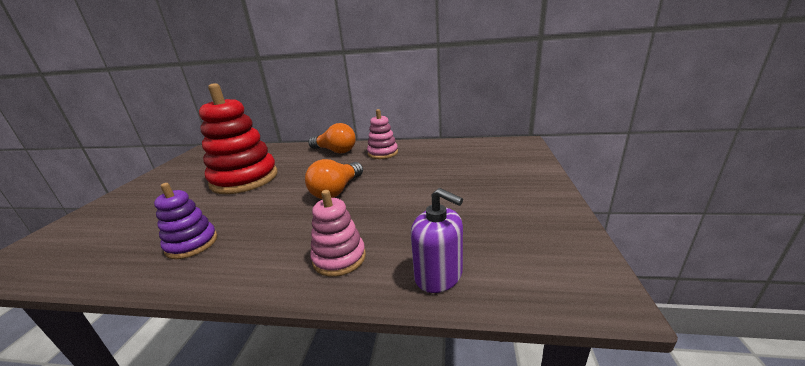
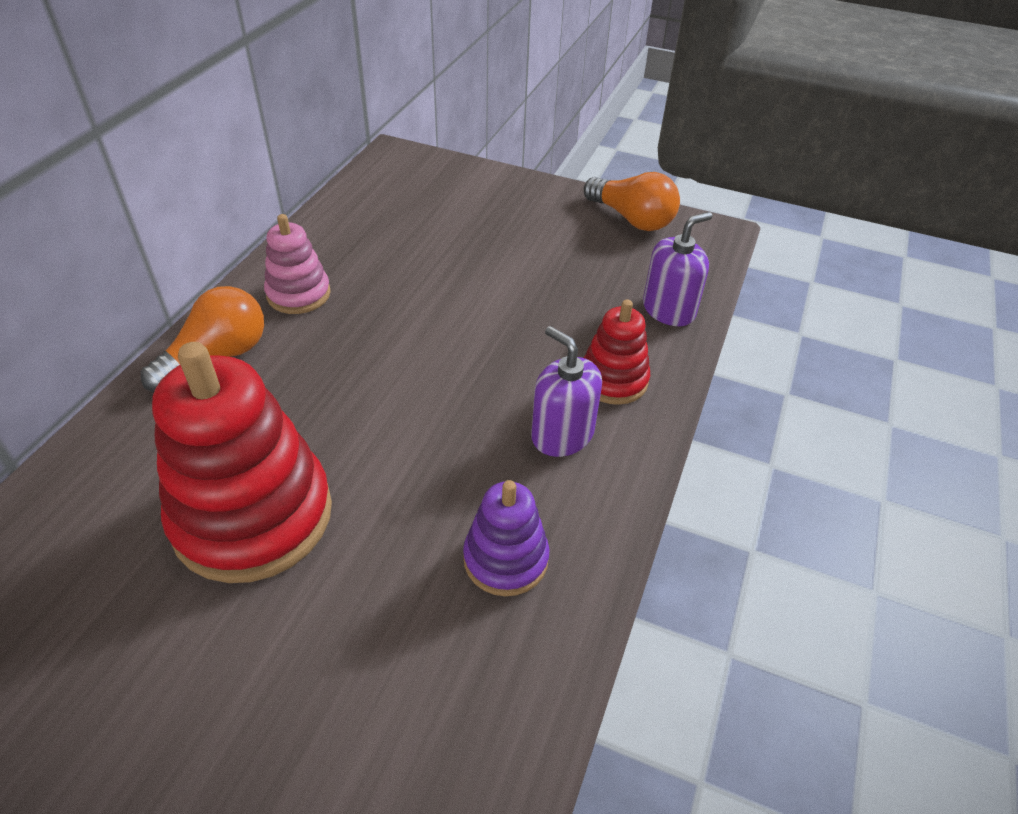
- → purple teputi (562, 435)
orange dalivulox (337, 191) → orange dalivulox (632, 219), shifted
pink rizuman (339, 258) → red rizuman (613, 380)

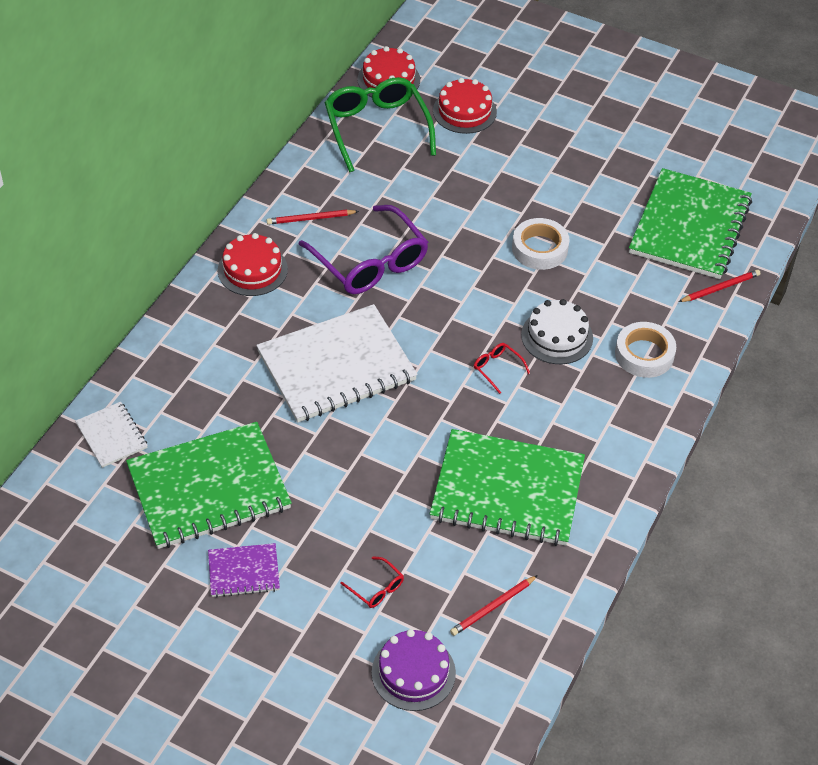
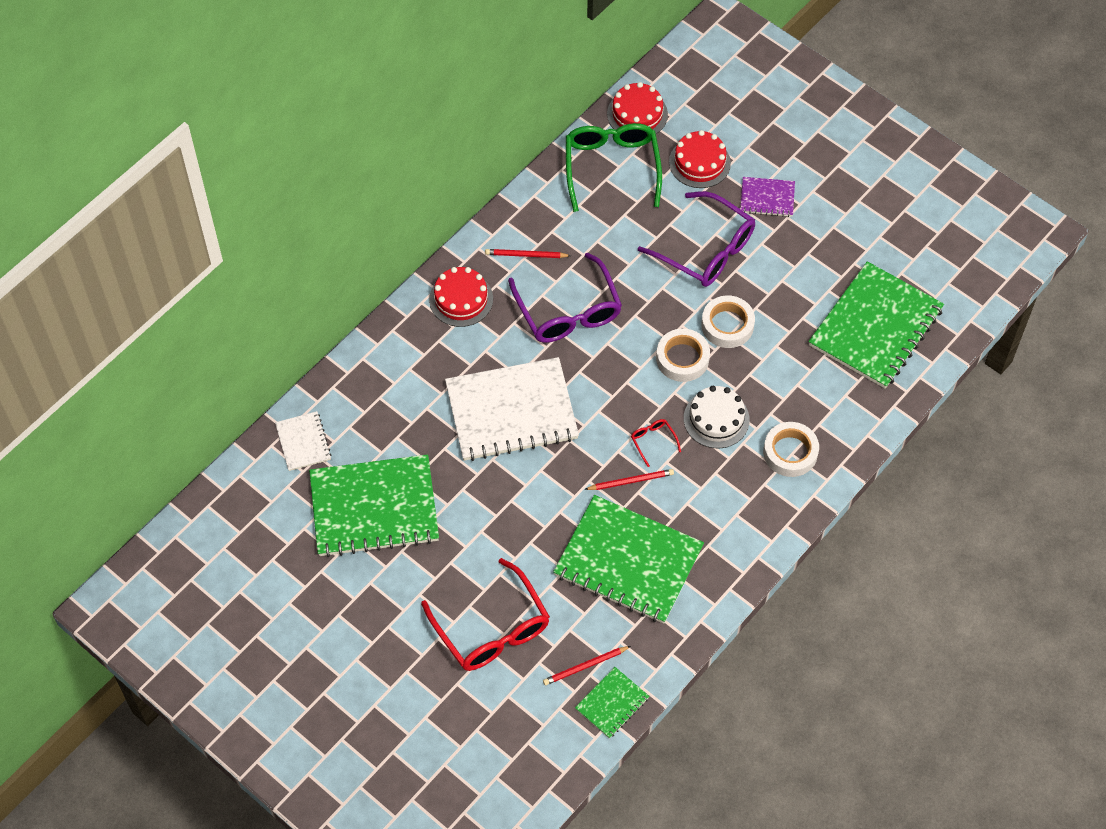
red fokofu (377, 588) → red fokofu (492, 629), x2.41
- → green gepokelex (612, 703)
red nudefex (720, 288) → red nudefex (631, 481), shifted
- → purple fokofu (707, 250)
- → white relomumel (682, 358)
purple gepokelex (243, 571) → purple gepokelex (767, 198), shifted
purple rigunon (413, 672) → -

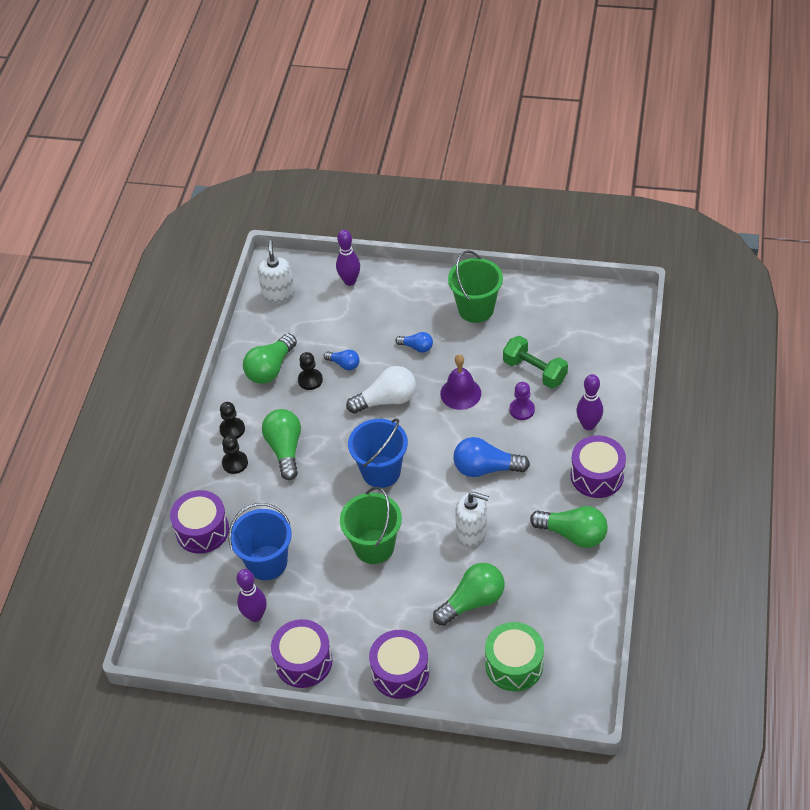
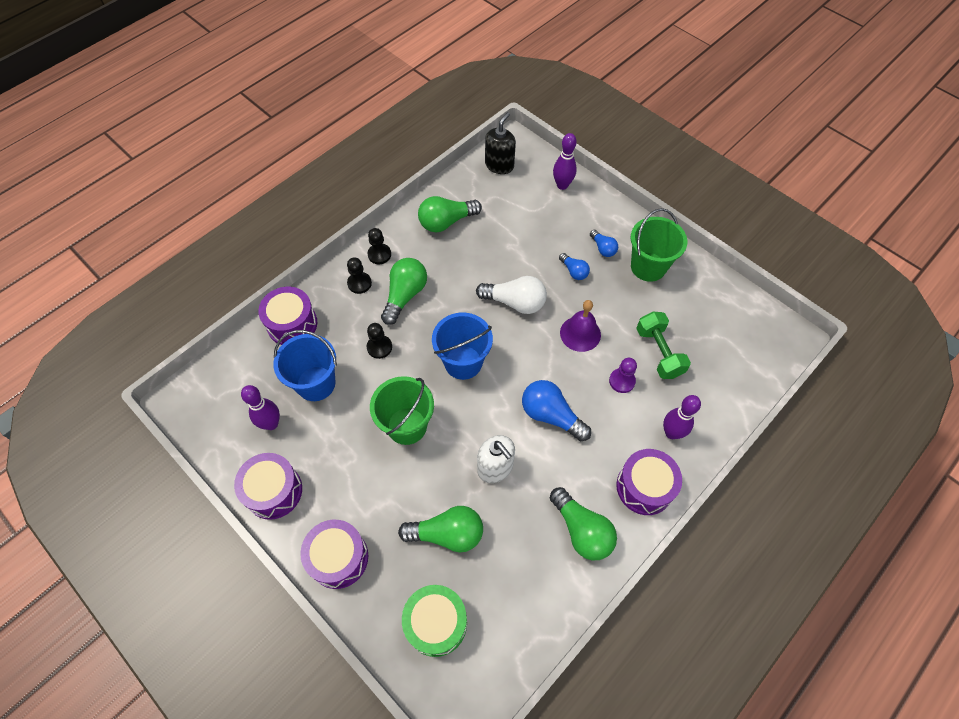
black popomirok (310, 380) → black popomirok (379, 347), shifted
white teputi (278, 294) → black teputi (499, 165)
blue dalivulox (344, 364) → blue dalivulox (603, 248), shifted

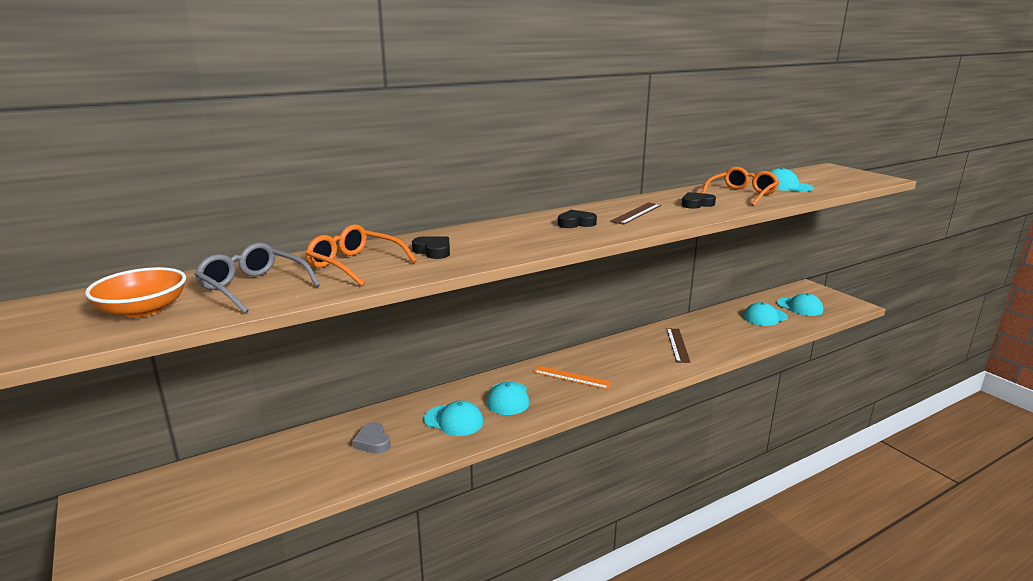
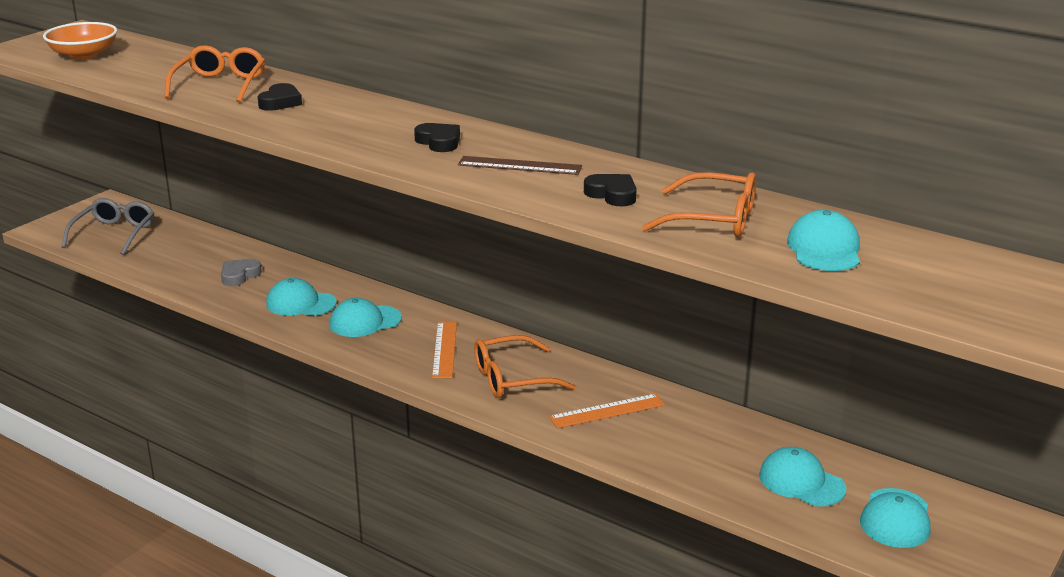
grey fokofu (254, 287) → grey fokofu (114, 234), shifted
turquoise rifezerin (454, 420) → turquoise rifezerin (300, 303), 105 degrees clockwise
- → orange fokofu (513, 379)
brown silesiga (678, 345) → orange silesiga (607, 411)

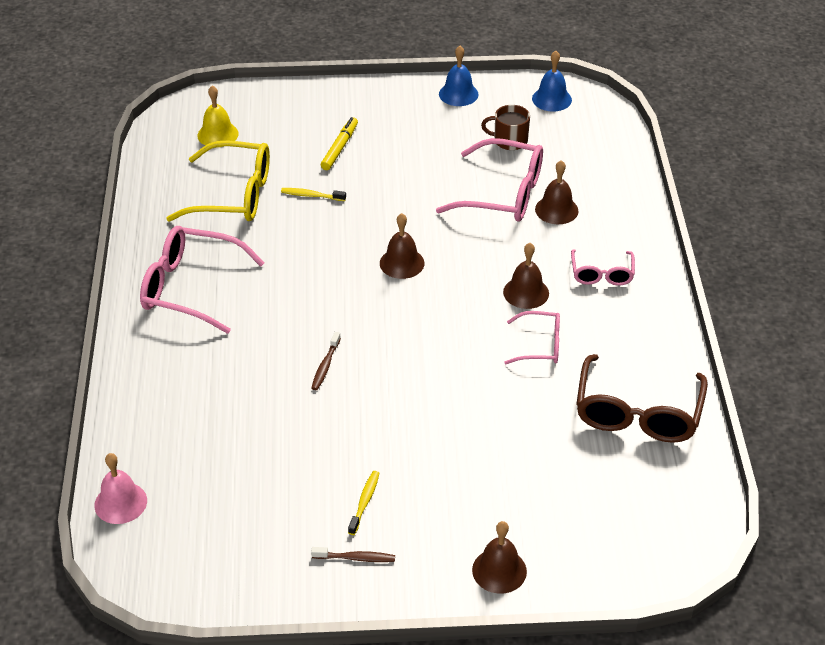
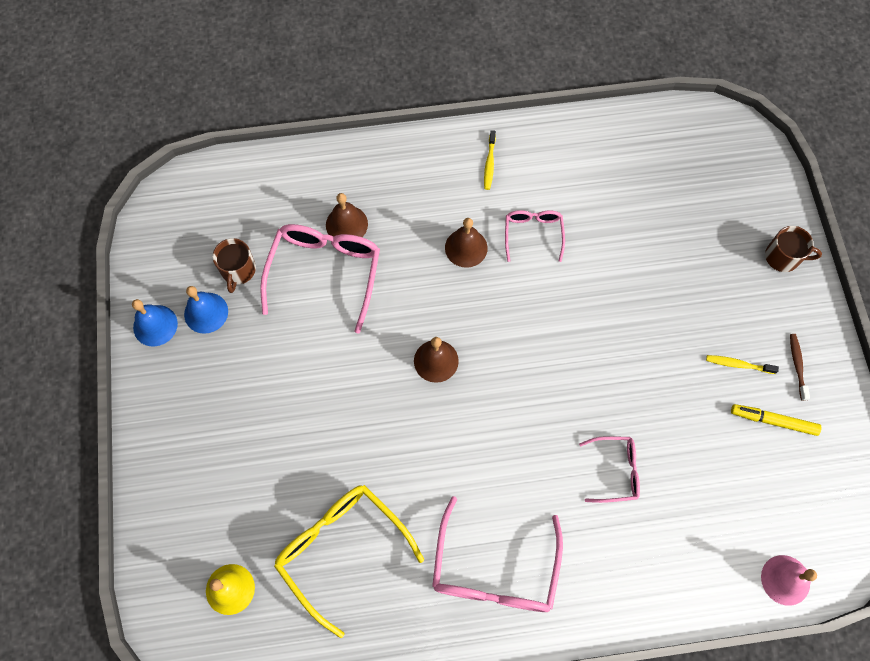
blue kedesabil (551, 99) → blue kedesabil (206, 312), shifted
yellow fokofu (234, 195) → yellow fokofu (341, 549), 45 degrees counterclockwise
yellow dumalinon (311, 195) → yellow dumalinon (489, 164), shifted
pink fokofu (602, 274) → pink fokofu (615, 471), shifted
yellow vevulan (340, 148) → yellow vevulan (773, 421), shifted
brown kedesabil (499, 570) → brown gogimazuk (783, 257)
brown dumalinon (325, 366) → -
brown fokofu (637, 413) → -

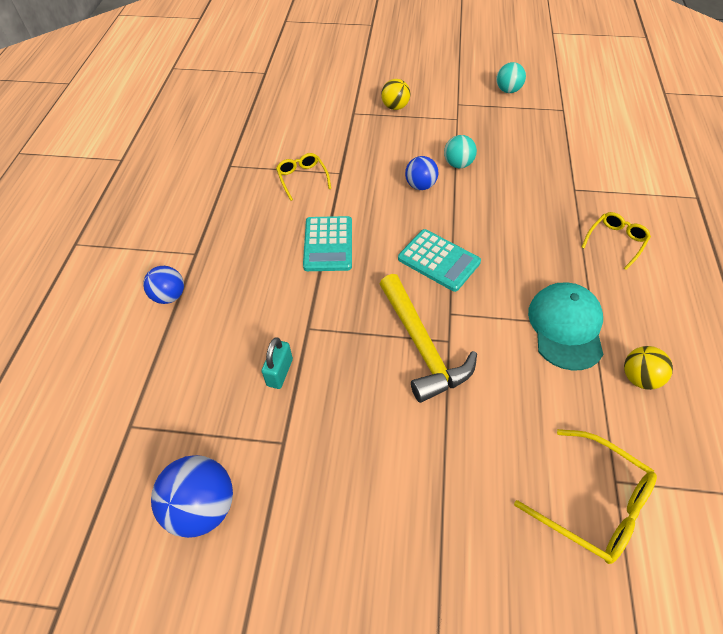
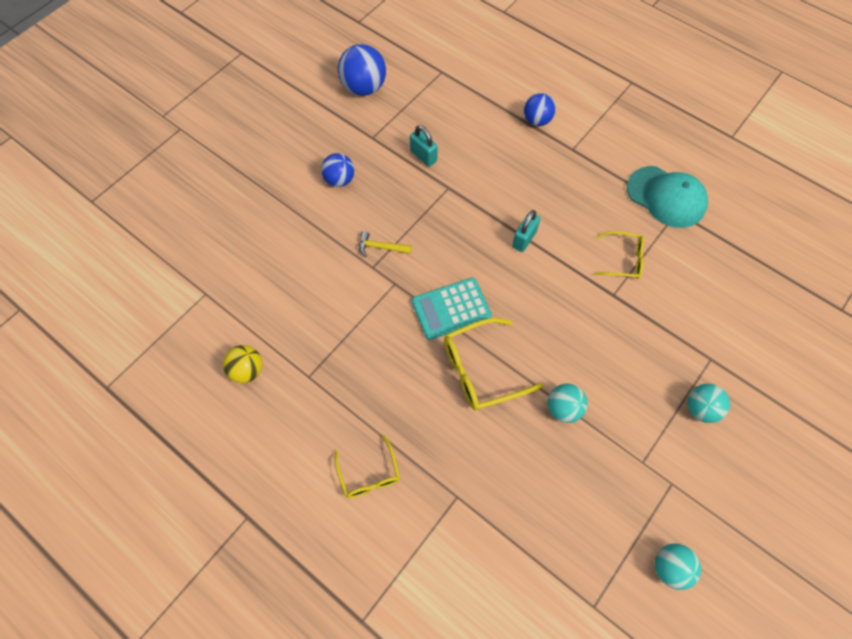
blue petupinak (420, 185) → blue petupinak (339, 180), shifted
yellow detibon (422, 346) → yellow detibon (380, 247), x0.44
yellow fokofu (594, 503) → yellow fokofu (480, 370), shifted
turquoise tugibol (328, 244) → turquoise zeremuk (524, 239)
turquoise rifezerin (566, 327) → turquoise rifezerin (666, 197), shifted
yellow petupinak (395, 107) → turquoise petupinak (700, 408)

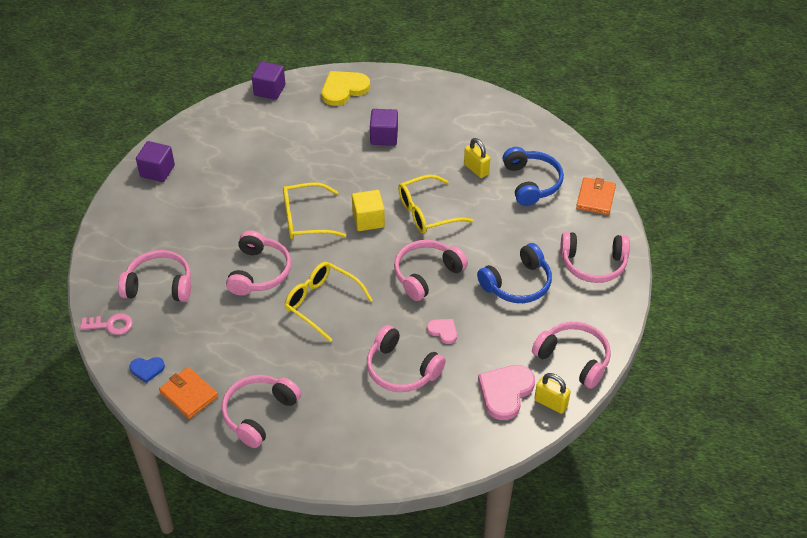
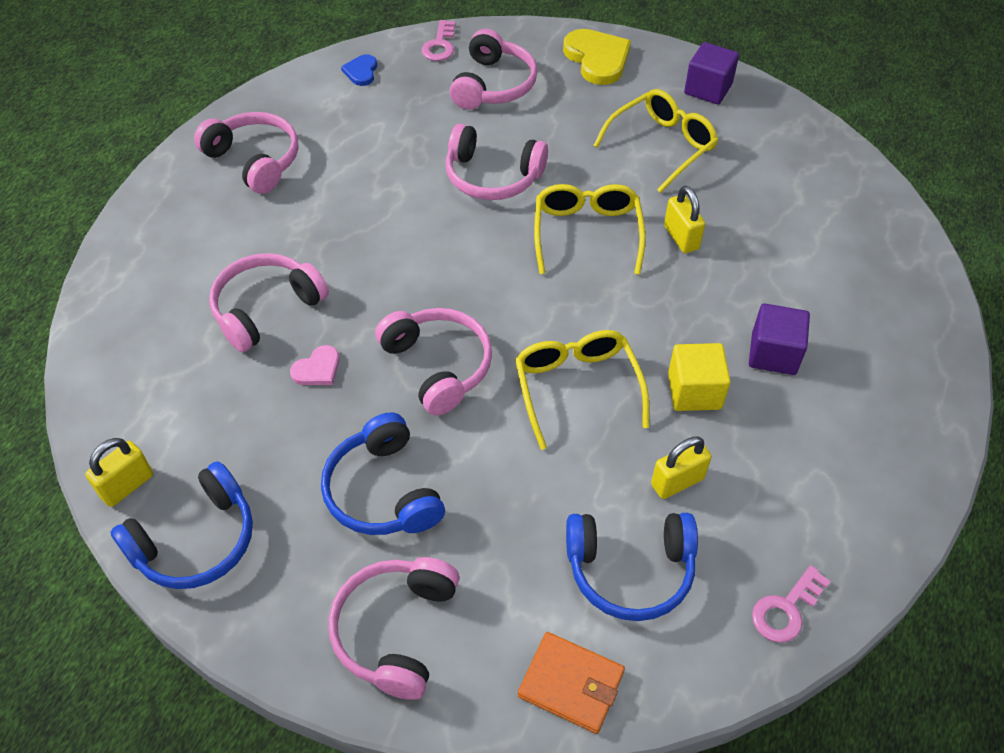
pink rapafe (574, 359) → blue rapafe (196, 540)
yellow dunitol (344, 89) → yellow dunitol (597, 59), shifted
yellow fokofu (321, 303) → yellow fokofu (662, 145), shifted
- → yellow zeremuk (681, 237)
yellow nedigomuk (368, 220) → yellow nedigomuk (694, 391), shifted
- → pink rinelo (786, 609)
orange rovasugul (189, 394) → -
purple nedigomuk (269, 90) → -
pink dunitol (505, 392) → -

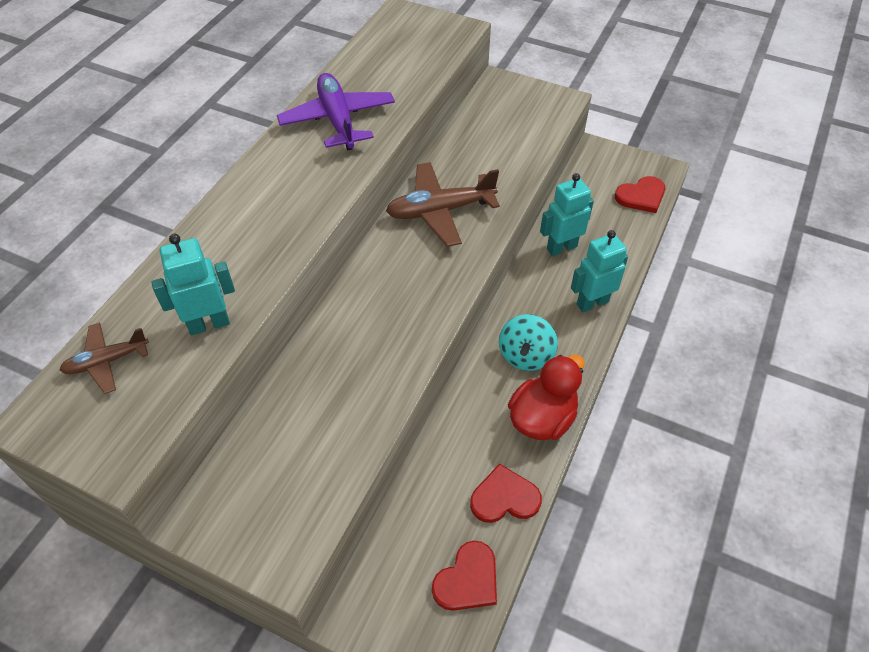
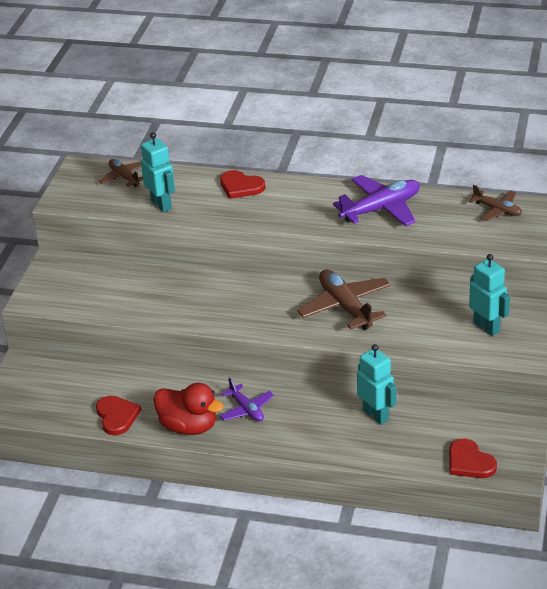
red dunitol (467, 580) → red dunitol (241, 186), shifted
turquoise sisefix (525, 355) → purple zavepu (246, 409)
- → brown zavepu (497, 210)
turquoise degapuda (592, 303) → turquoise degapuda (486, 327), shifted

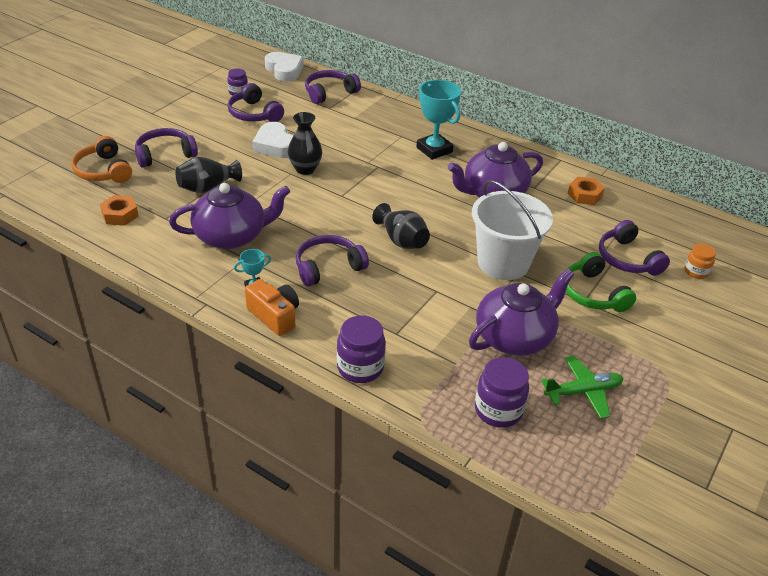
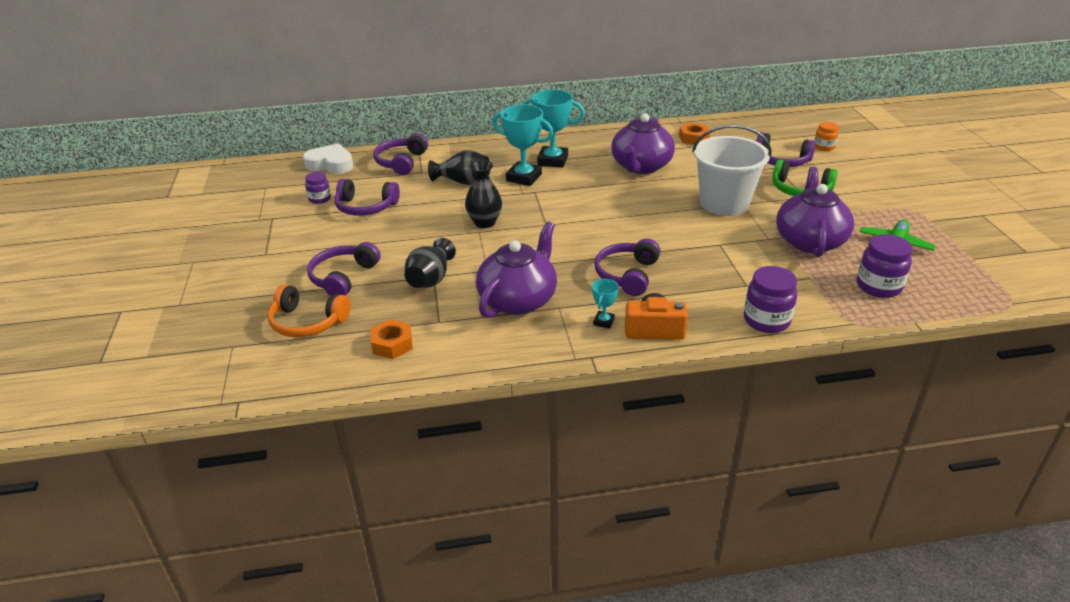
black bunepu (401, 240) → black bunepu (463, 182), shifted
- → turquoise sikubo (524, 177)
white dunitol (275, 145) → -

